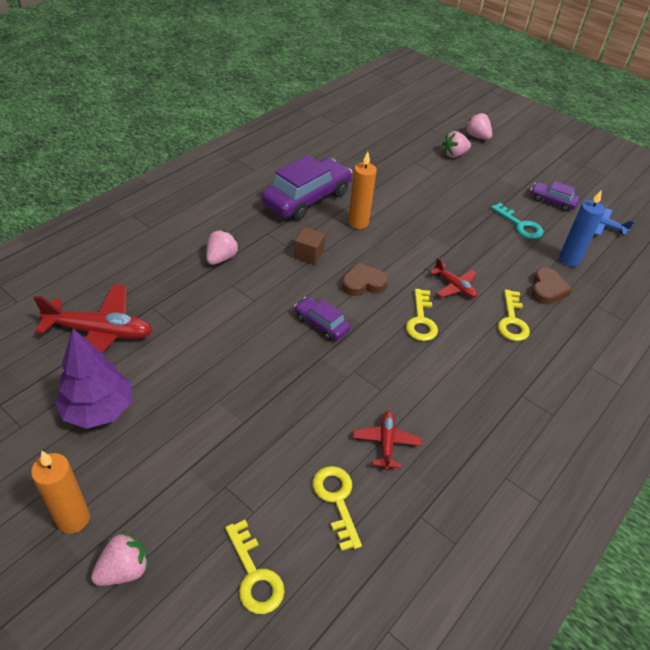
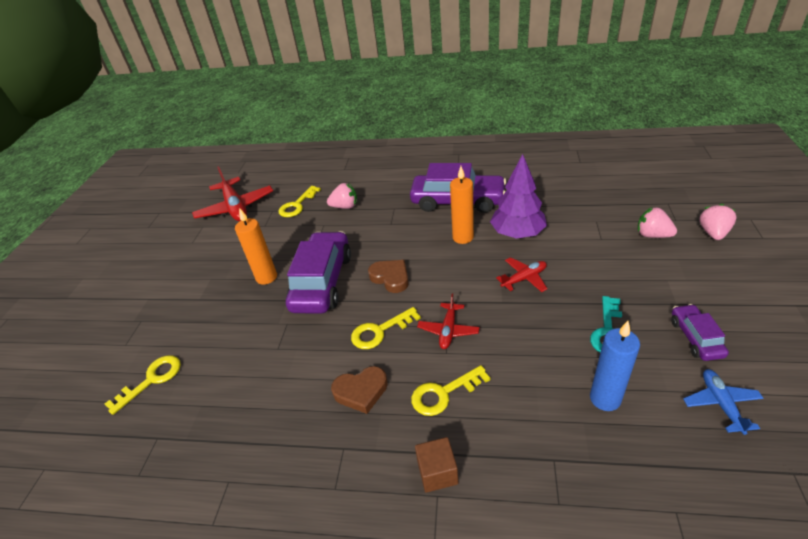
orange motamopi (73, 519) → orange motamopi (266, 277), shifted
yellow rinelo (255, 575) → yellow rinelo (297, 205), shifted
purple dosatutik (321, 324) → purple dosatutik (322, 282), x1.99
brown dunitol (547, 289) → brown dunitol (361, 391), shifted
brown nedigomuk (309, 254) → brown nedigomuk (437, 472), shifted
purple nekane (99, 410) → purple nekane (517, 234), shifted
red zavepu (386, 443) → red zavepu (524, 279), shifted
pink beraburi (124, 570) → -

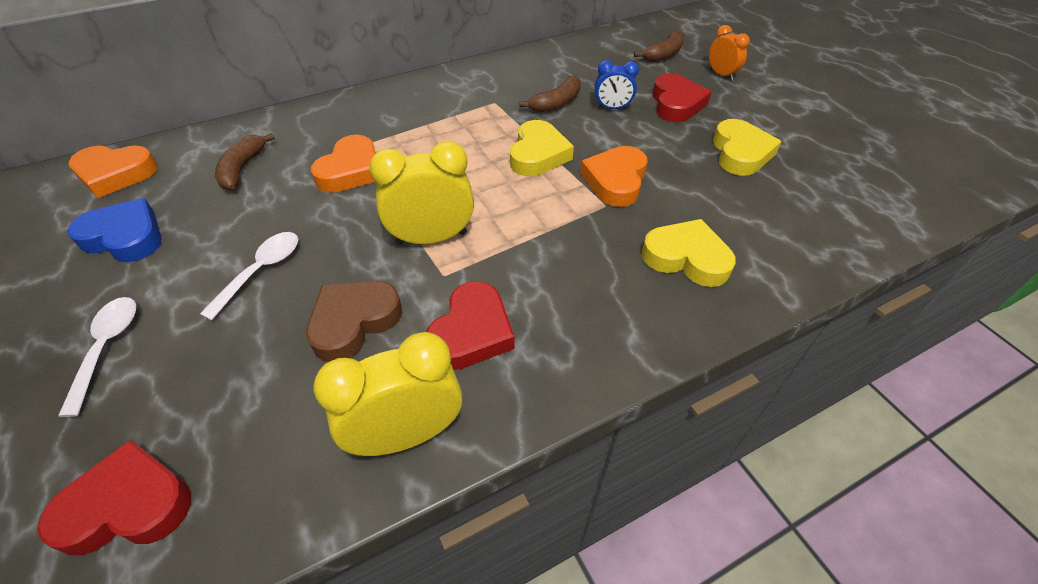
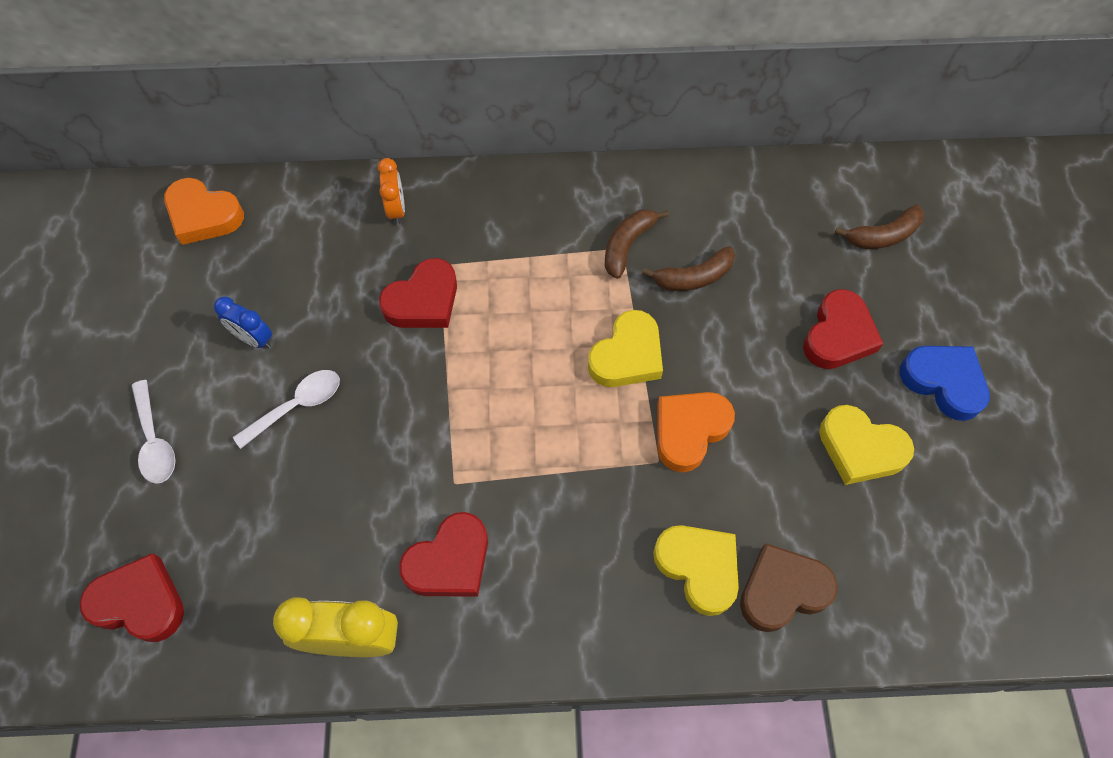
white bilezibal (107, 348) → white bilezibal (154, 441), 135 degrees clockwise
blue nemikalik (612, 108) → blue nemikalik (254, 339), shifted
orange nemikalik (721, 75) → orange nemikalik (396, 209), shifted
orange dunitol (351, 170) → red dunitol (423, 301)
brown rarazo (242, 168) → brown rarazo (627, 245), shifted
brown dunitol (354, 322) → brown dunitol (782, 590), shifted
yellow dunitol (740, 153) → yellow dunitol (860, 448), 90 degrees clockwise
blue dunitol (125, 237) → blue dunitol (943, 382), shifted
yellow nemikalik (431, 238) → -

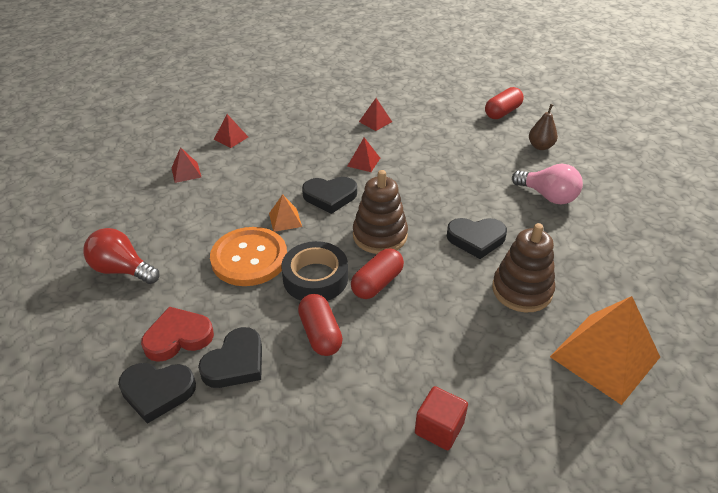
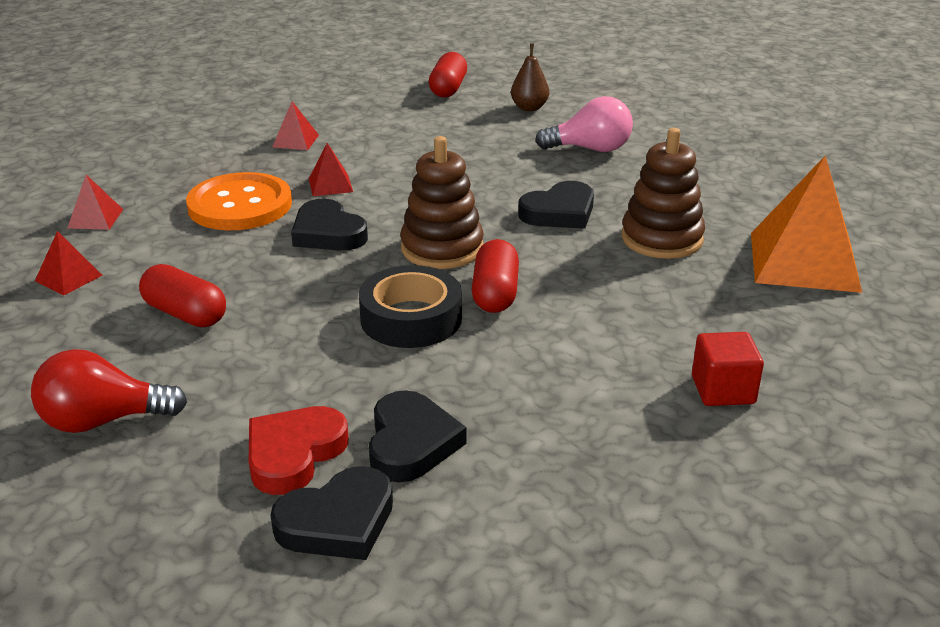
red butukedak (320, 334) → red butukedak (185, 314), shifted
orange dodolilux (249, 258) → orange dodolilux (240, 205), shifted
black dunitol (330, 196) → black dunitol (328, 233), 90 degrees clockwise
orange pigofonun (285, 220) → -

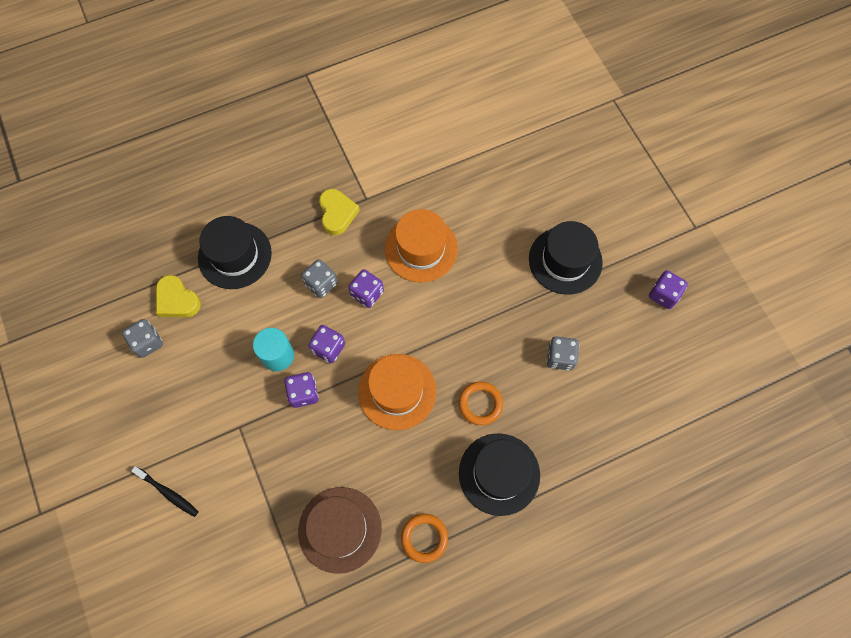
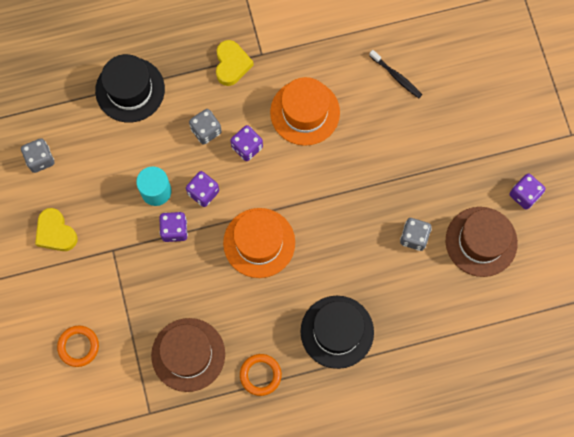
yellow dunitol (177, 300) → yellow dunitol (55, 232), shifted
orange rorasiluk (480, 404) → orange rorasiluk (78, 346), shifted
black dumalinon (168, 493) → black dumalinon (396, 77), shifted
- → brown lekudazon (481, 241)
black lekudazon (565, 260) → -

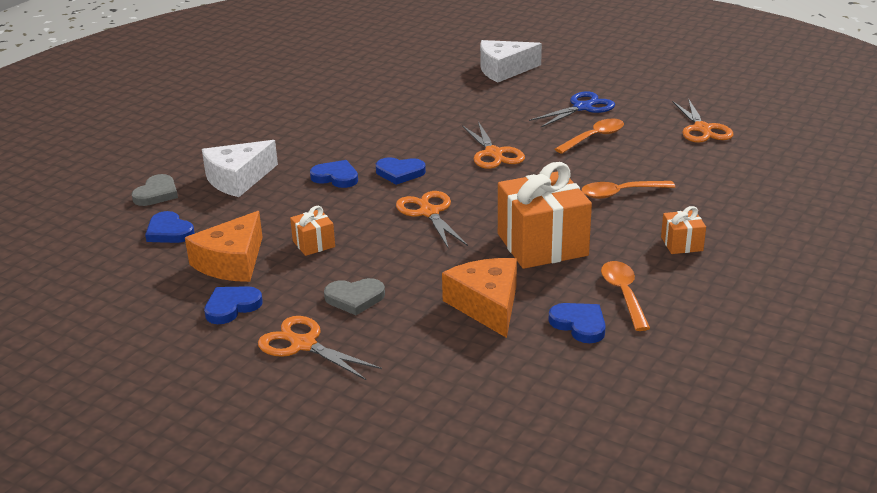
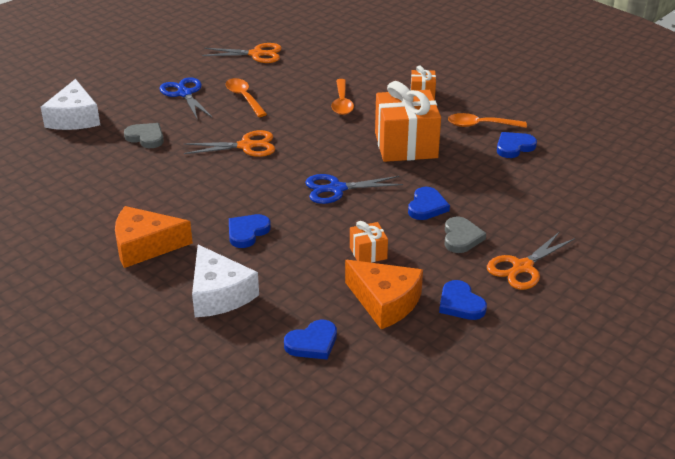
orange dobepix (487, 305) → orange dobepix (145, 246), shifted
grey dunitol (156, 194) → grey dunitol (146, 137), shifted
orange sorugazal (429, 213) → blue sorugazal (337, 189)
blue dunitol (400, 173) → blue dunitol (427, 206), shifted

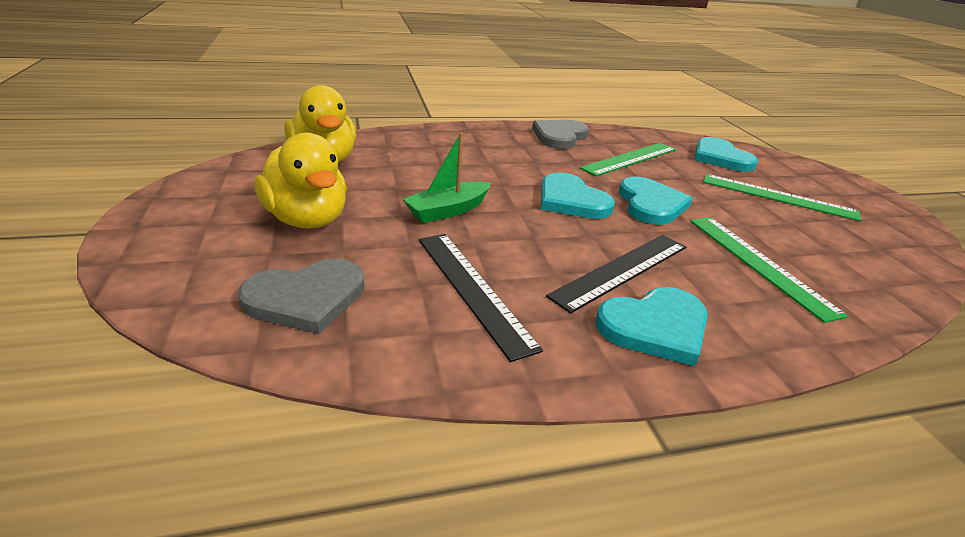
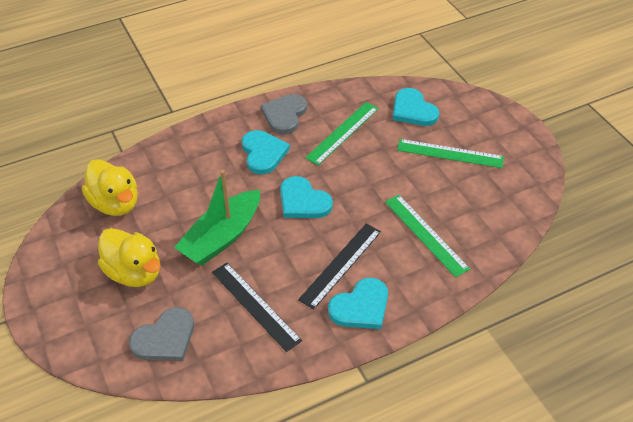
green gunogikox (448, 210) → green gunogikox (222, 237), x1.60
turquoise dunitol (651, 204) → turquoise dunitol (263, 153), shifted

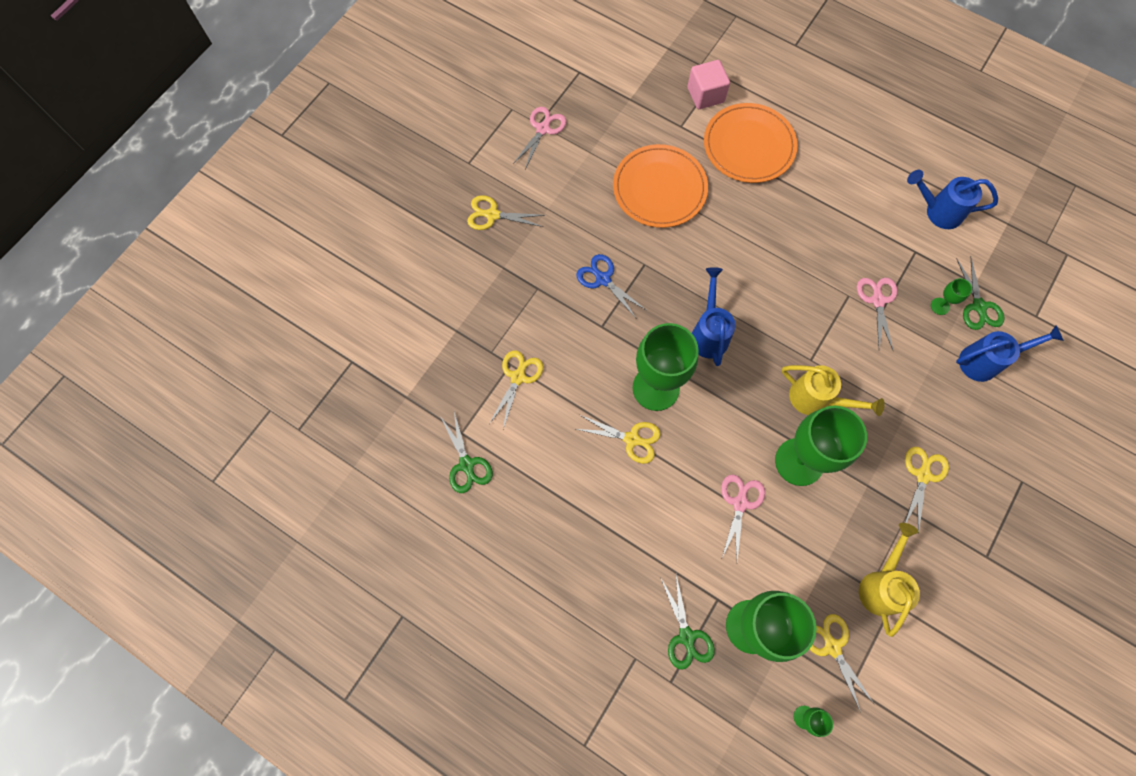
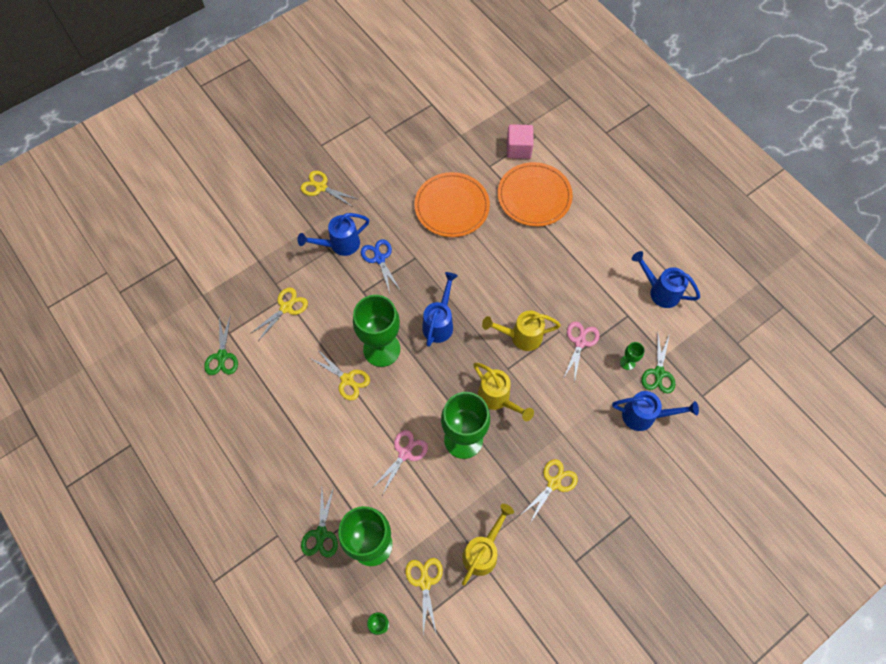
- → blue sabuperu (339, 245)
- → yellow sabuperu (520, 336)
pink sorugazal (543, 129) → -

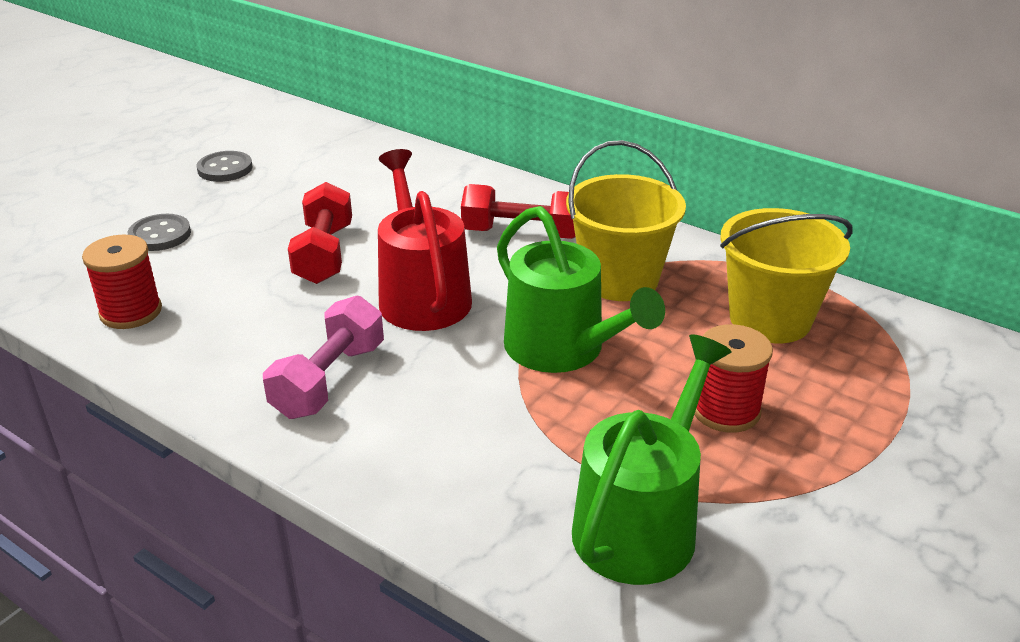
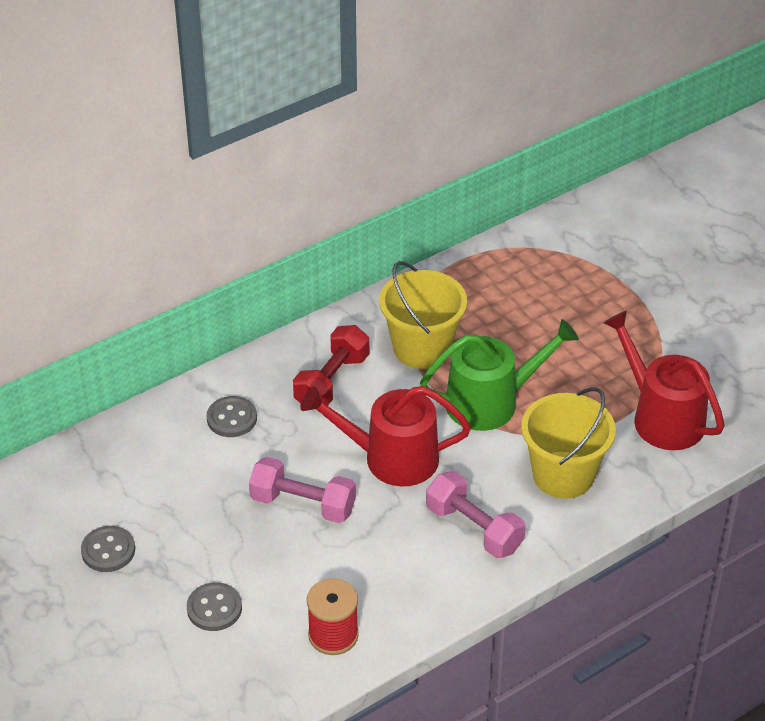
- → grey dodolilux (232, 418)
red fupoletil (324, 254) → pink fupoletil (303, 504)
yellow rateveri (770, 319) → yellow rateveri (563, 475), shifted
green sabuperu (641, 524) → red sabuperu (662, 417)
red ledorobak (725, 410) → -

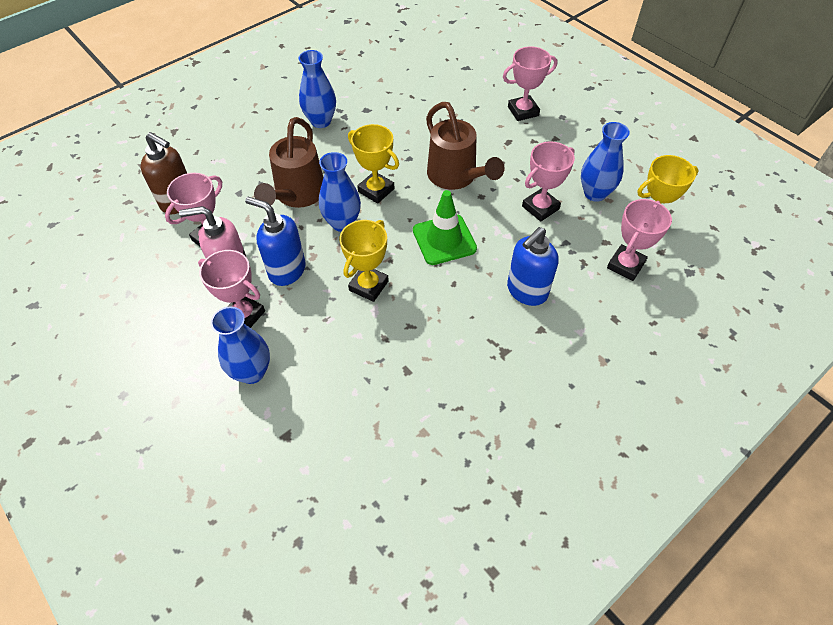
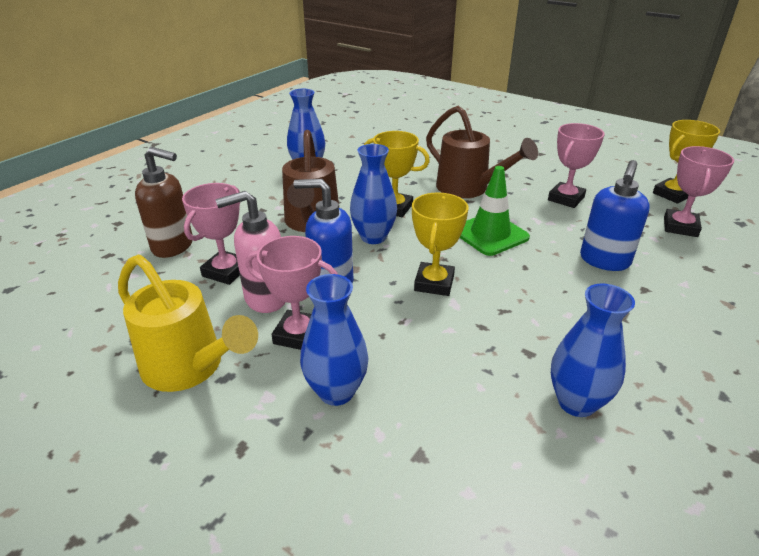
- → yellow sabuperu (190, 368)
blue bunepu (595, 193) → blue bunepu (576, 402), shifted
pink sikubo (523, 111) → -

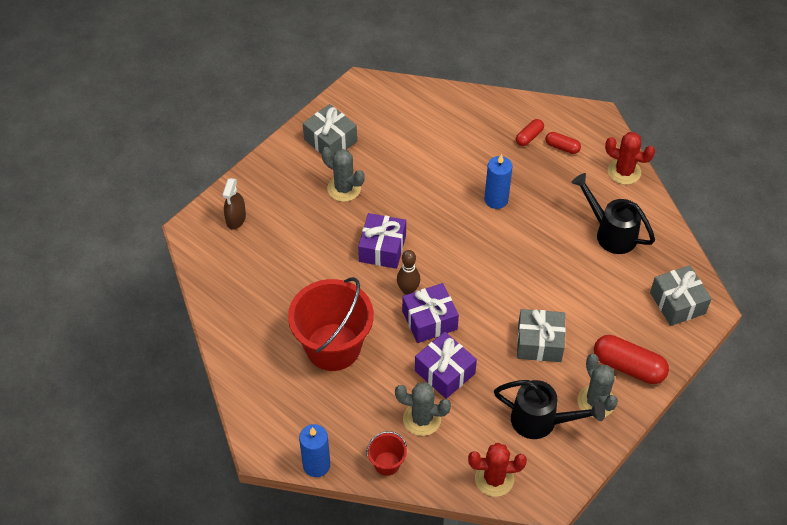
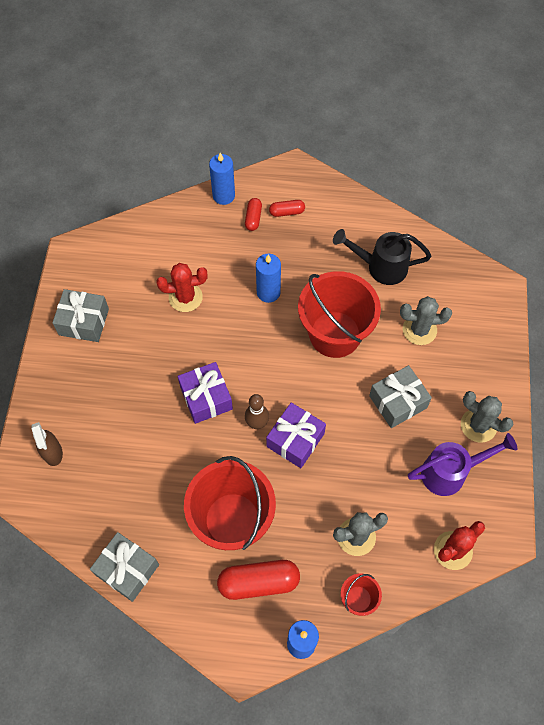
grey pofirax (677, 303) → grey pofirax (127, 570), shifted
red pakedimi (624, 172) → red pakedimi (185, 297), shifted
- → blue motamopi (223, 196)
red butukedak (628, 367) → red butukedak (259, 582), shifted
- → red rateveri (335, 334)
grey pakedimi (344, 188) → grey pakedimi (419, 330), shifted
black sabuperu (541, 421) → purple sabuperu (450, 472)
purple pofirax (444, 372) → -

